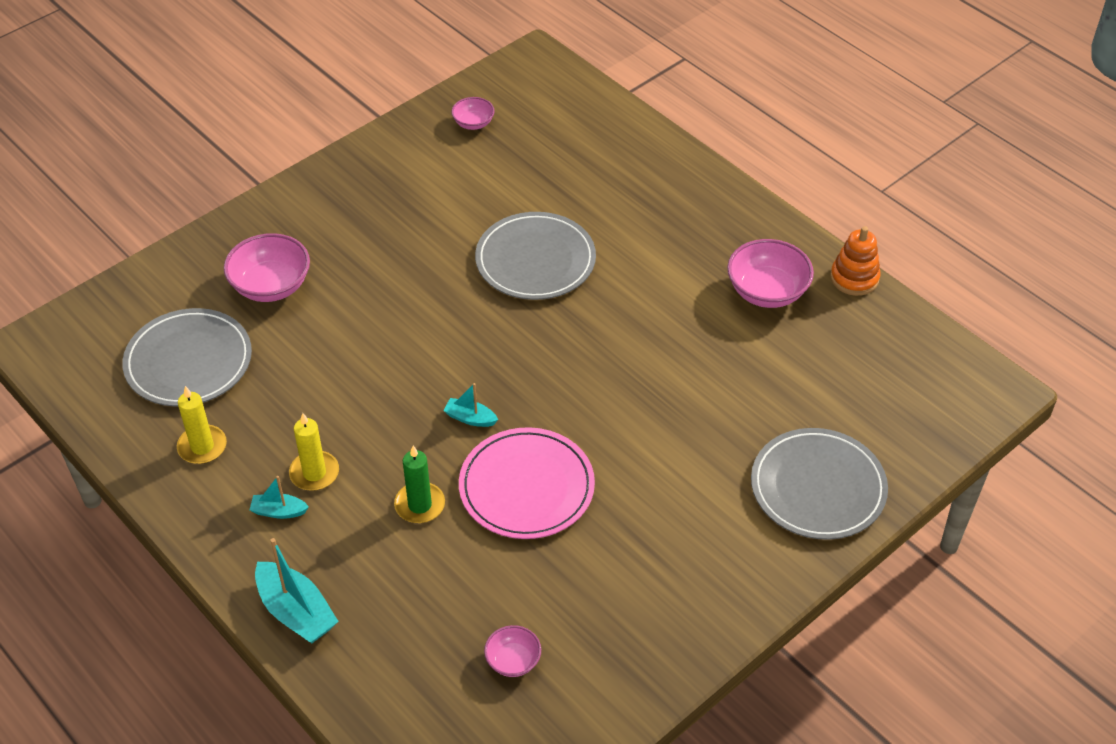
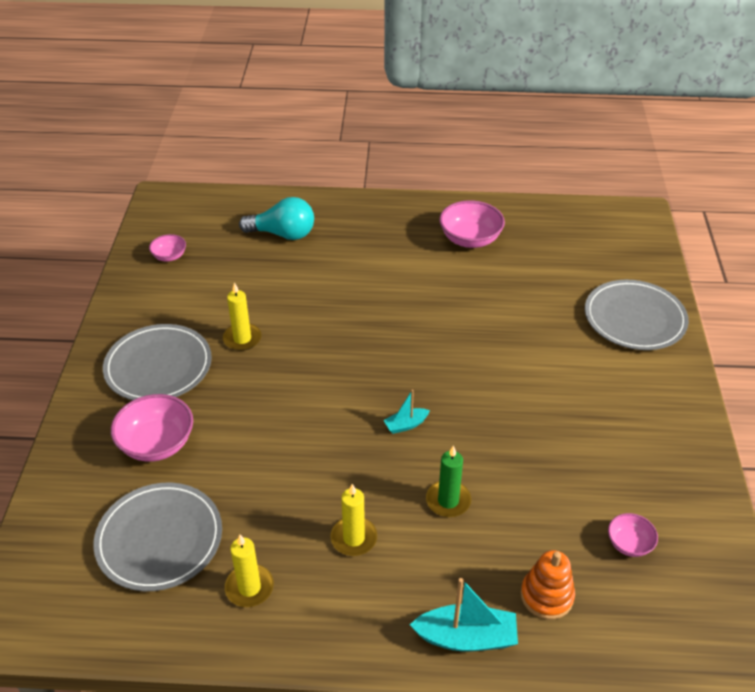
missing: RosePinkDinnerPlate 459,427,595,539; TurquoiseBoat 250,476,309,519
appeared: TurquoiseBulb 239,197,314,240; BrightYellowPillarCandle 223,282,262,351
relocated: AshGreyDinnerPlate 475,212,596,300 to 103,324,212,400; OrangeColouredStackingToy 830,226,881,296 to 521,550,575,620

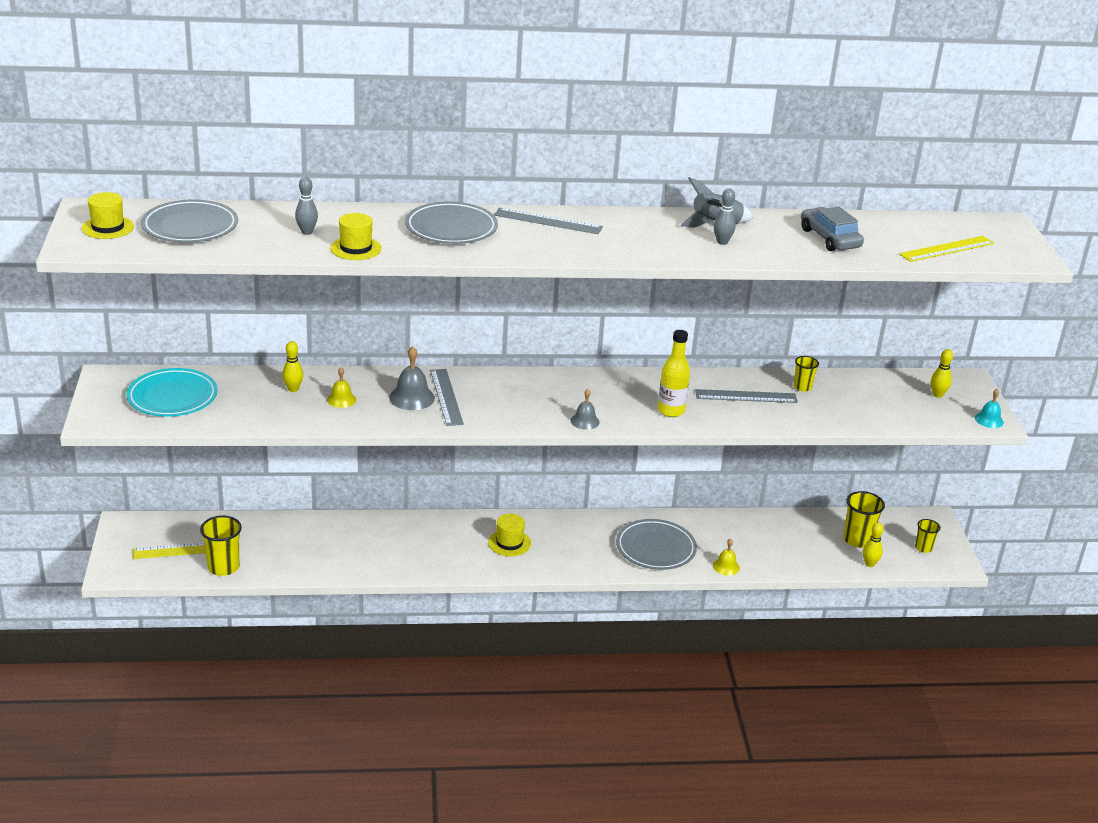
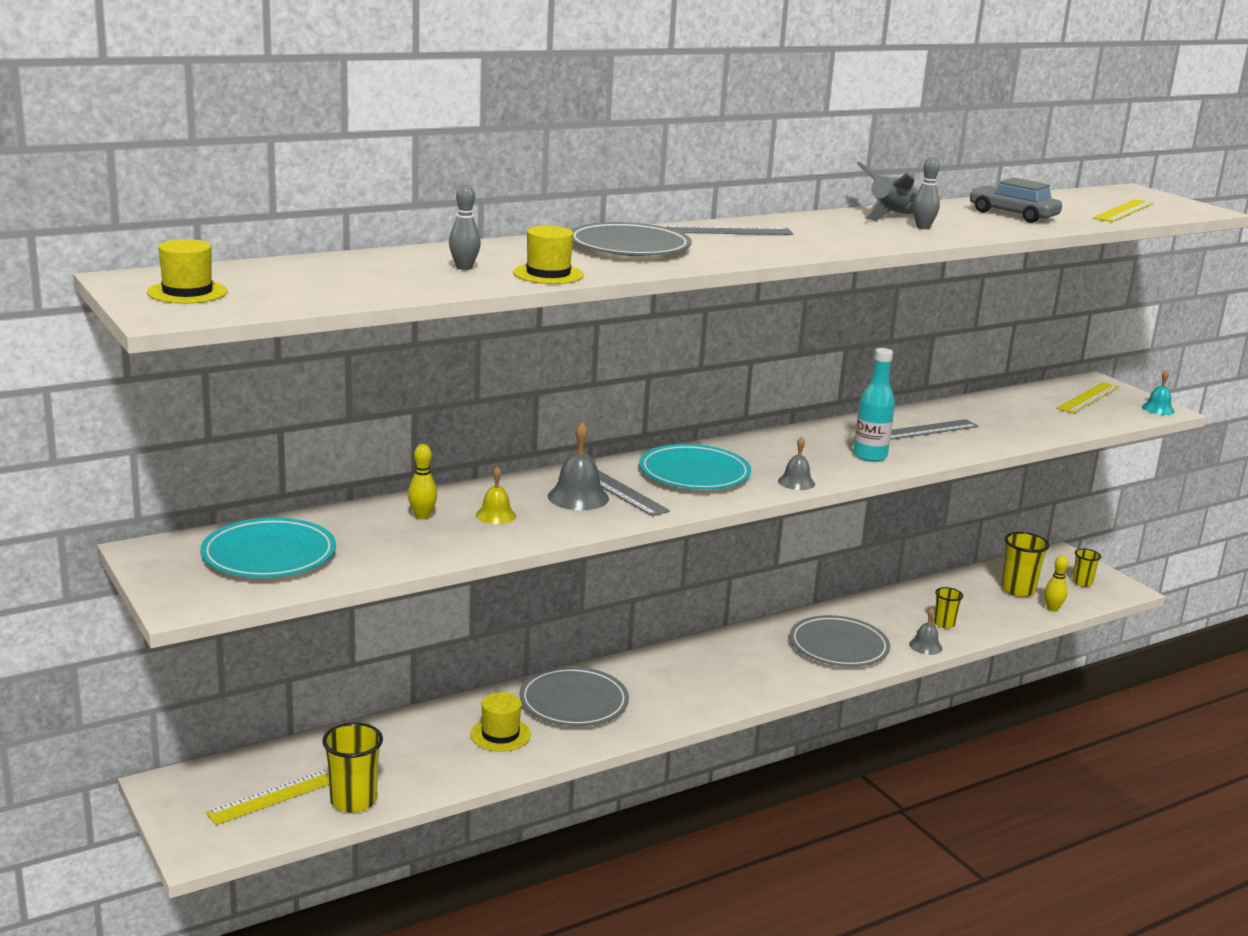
appeared: TurquoiseDinnerPlate 639,444,751,490
relocated: AshGreyDinnerPlate 141,199,238,243 to 519,667,629,726; BrightYellowTumbler 794,356,819,392 to 934,587,963,628; BrightYellowHat 488,514,531,556 to 470,692,531,752
exchanged: BrightYellowTenpin 931,349,953,398 to BrightYellowStraightedge 1056,382,1120,414
colour: BrightYellowDrinkBottle 658,330,690,417 to TurquoiseDrinkBottle 853,348,895,462; BrightYellowBell 713,538,740,576 to AshGreyBell 909,608,942,655

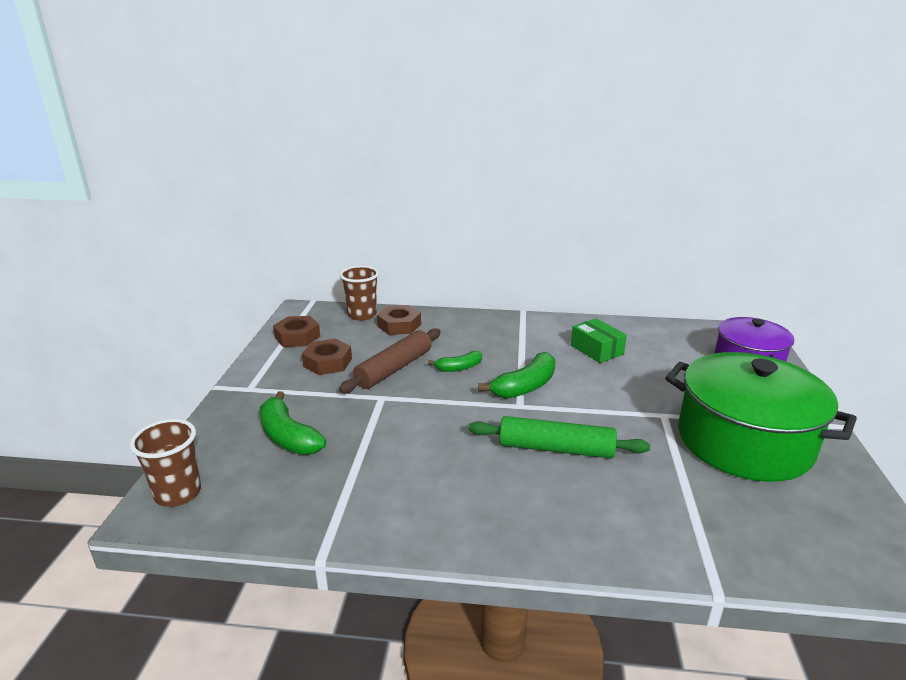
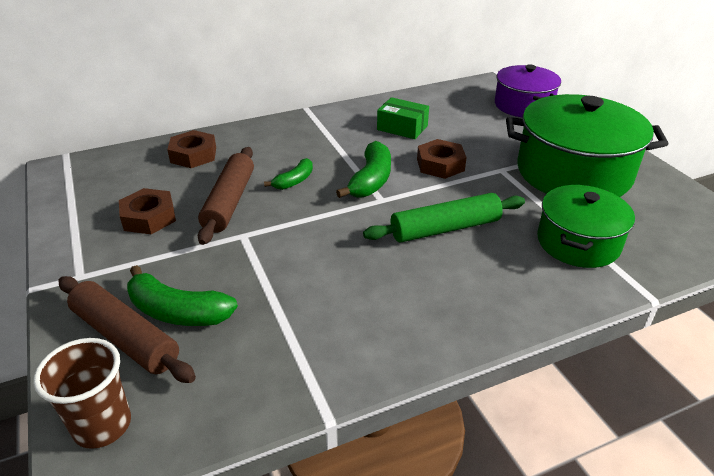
missing: DarkBrownTumbler 340,266,379,321
appeared: EmeraldPot 537,185,635,268; DarkBrownPastryRoller 58,276,196,383
relocated: DarkBrownHexNut 273,316,320,347 to 417,139,467,179

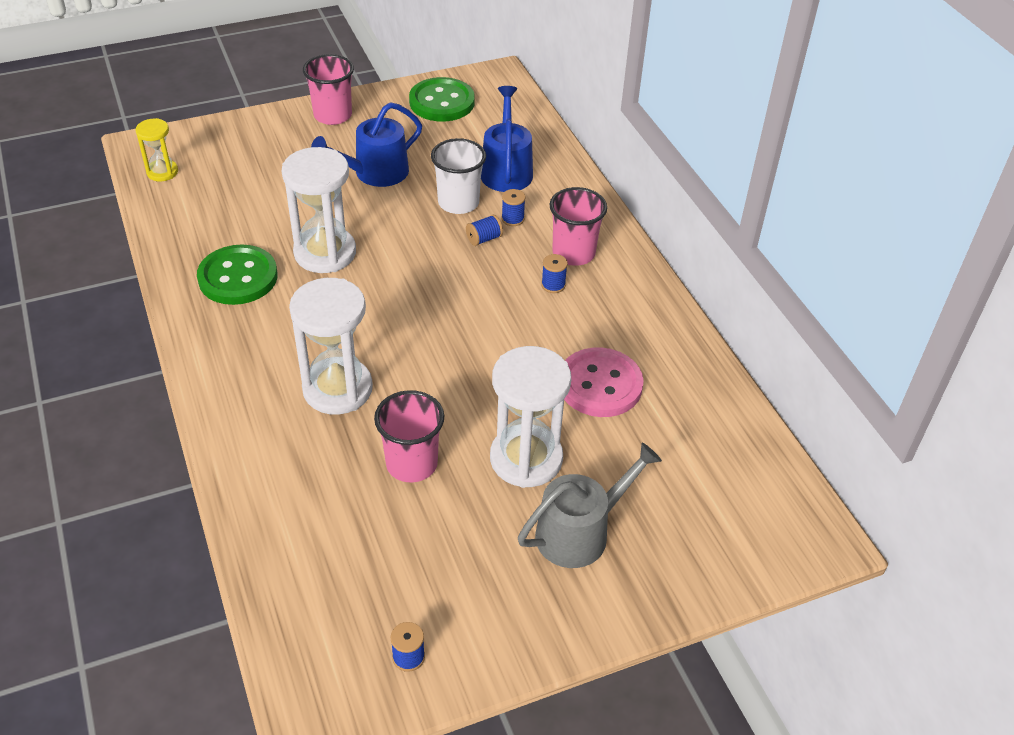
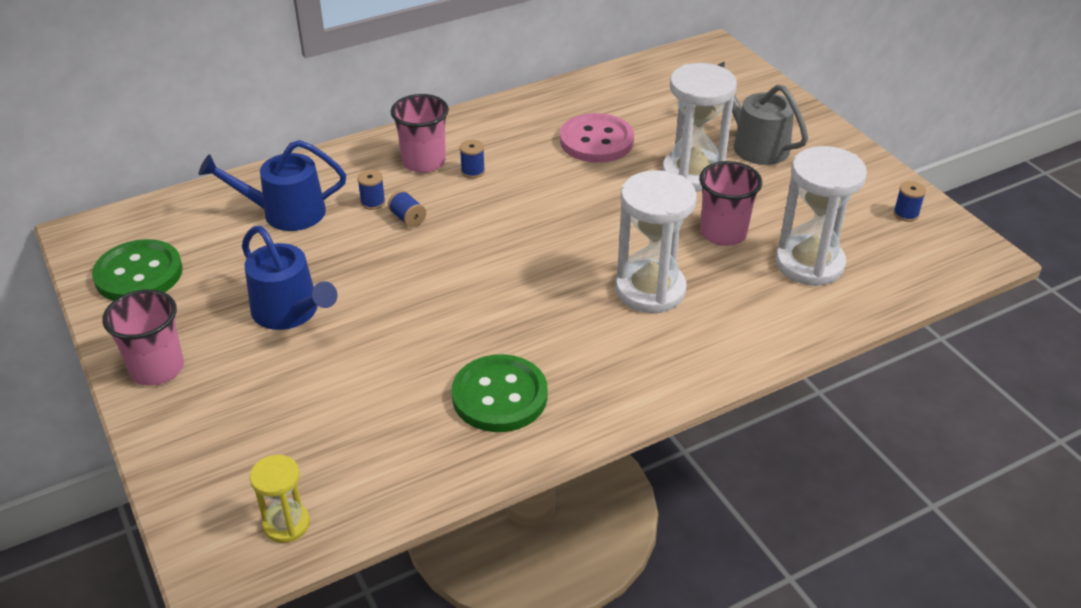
missing: WhiteTumbler 431,138,486,214
relocated: WhiteSandTimer 282,147,356,273 to 775,146,867,286

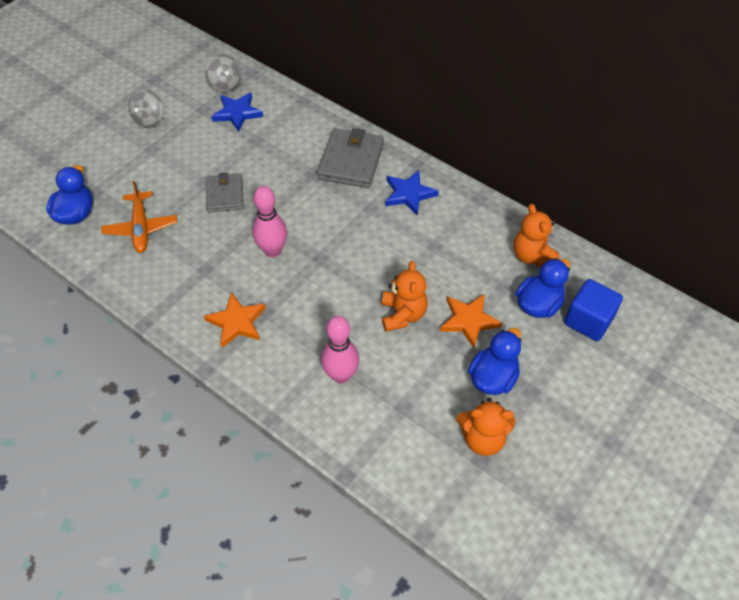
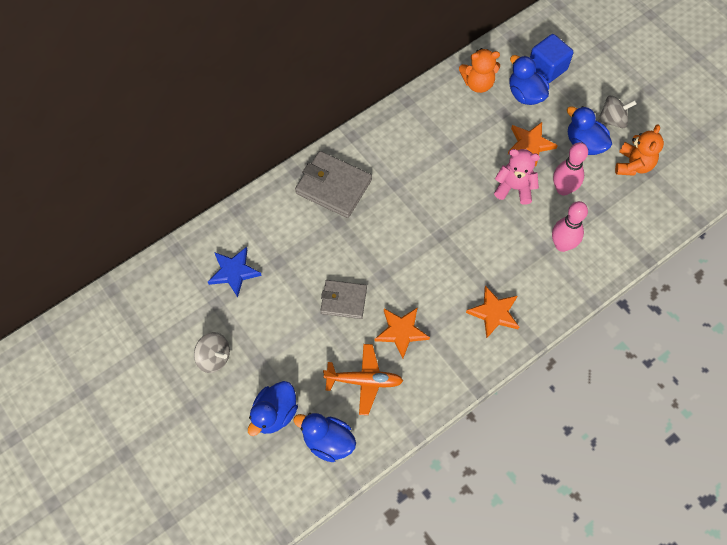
missing: CobaltStar 385,170,439,216
appeared: OrangeColouredStar 375,307,430,359; CobaltRubberDuck 248,381,298,436
relocated: AshGreySpinningTop 205,54,241,92 to 597,95,637,128; RosePinkTenpin 253,186,287,257 to 553,142,588,196
colour: OrangeColouredTeddyBear 382,261,428,332 to RosePinkTeddyBear 494,149,540,205

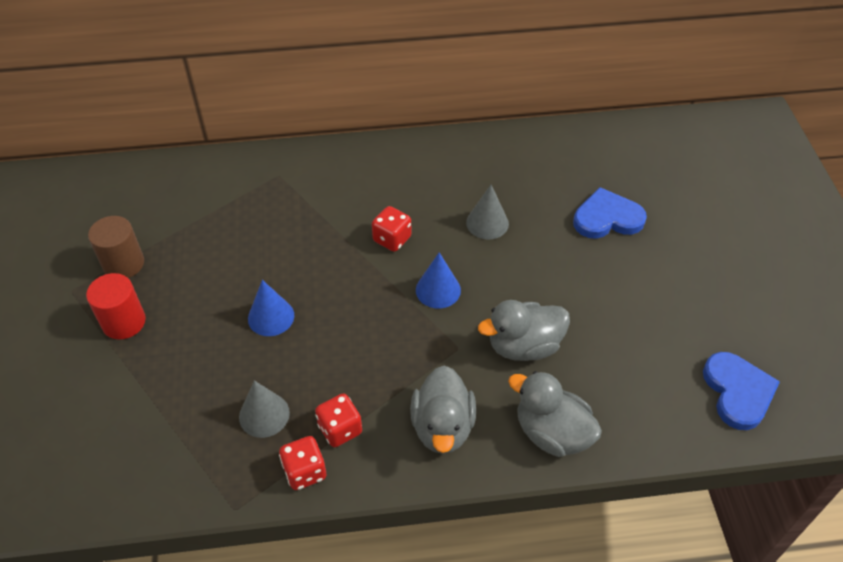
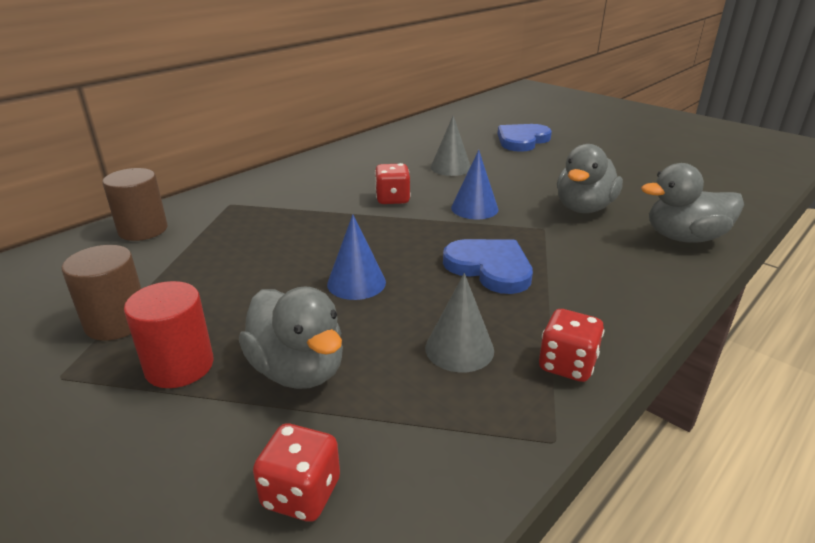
appeared: DarkBrownSolidCylinder 102,168,167,241
relocated: CobaltLoveHeart 703,352,780,430 to 443,239,533,294; AshGreyRubberDuck 410,365,476,454 to 239,287,343,389; RedDie 315,394,362,447 to 253,423,340,522

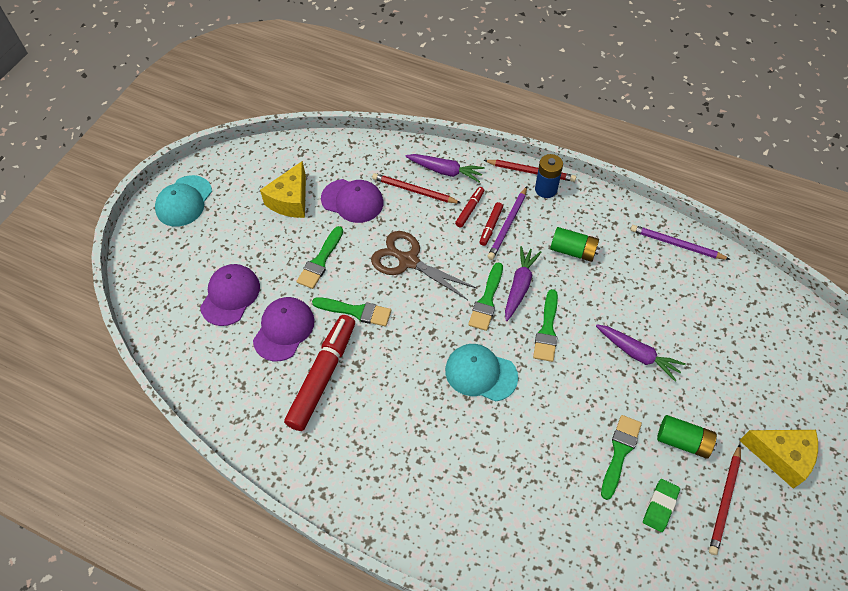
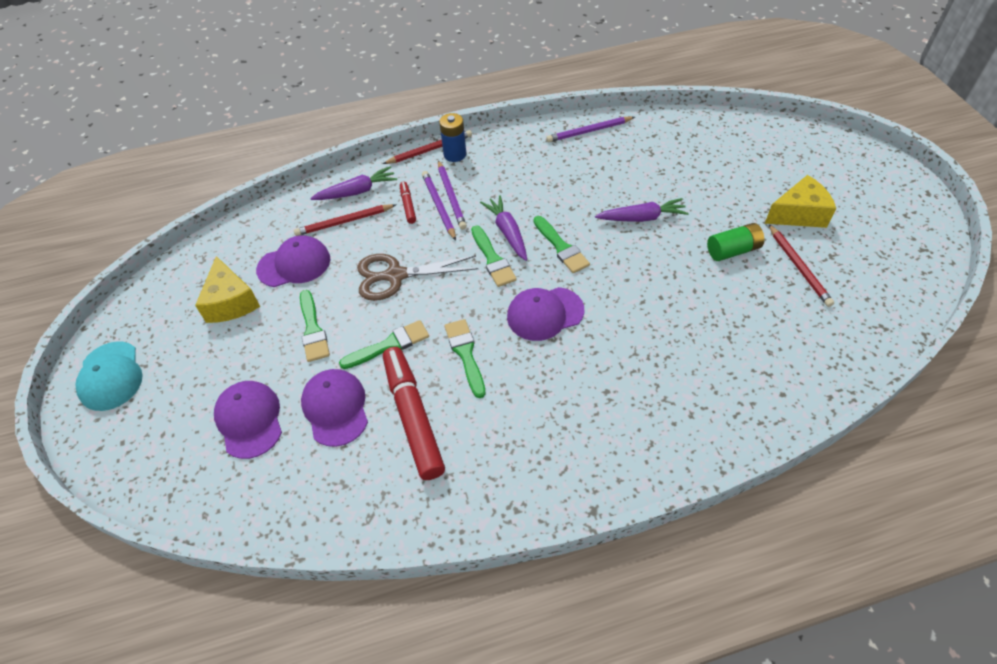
missing: EmeraldPowerCell 550,227,600,262; EmeraldGumEraser 643,479,680,532
relocated: EmeraldPaintbrush 601,415,642,500 to 445,319,485,398
exchanged: RedMarker 479,202,503,246 to PurplePencil 422,171,456,241
colour: TurquoiseCap 445,344,518,401 to PurpleCap 507,287,584,341

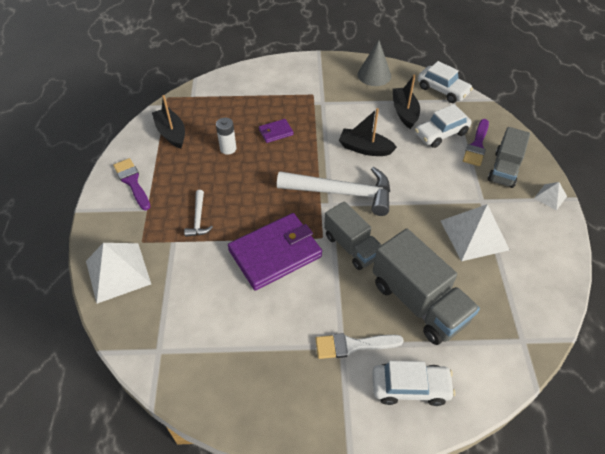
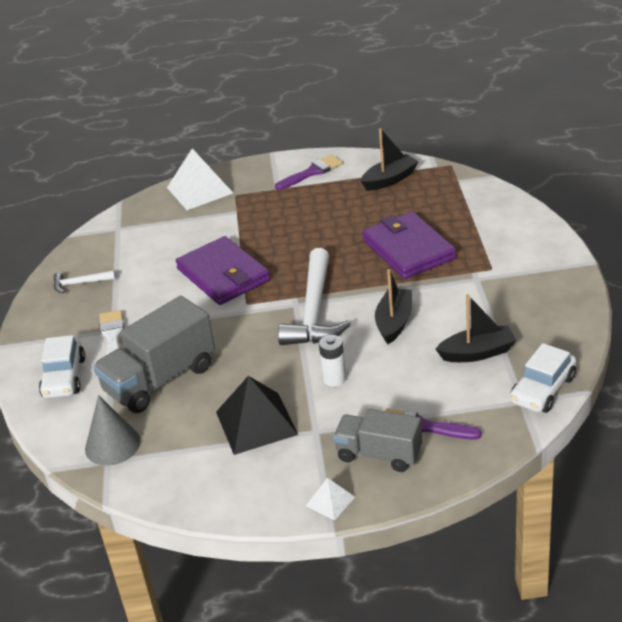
missing: WhiteAutomobile 415,104,472,148; AshGreyToyTruck 324,201,381,270
relocated: AshGreyConeShape 358,40,391,86 to 85,395,141,466; WhitePowerCell 216,118,236,155 to 319,335,346,387; WhiteClawHammer 184,190,213,237 to 54,270,115,293
colour: WhiteSolidPyramid 441,204,509,261 to EbonySolidPyramid 216,376,298,455
size: PurpleWallet 259,119,294,143 = 362,211,456,279 x2.21

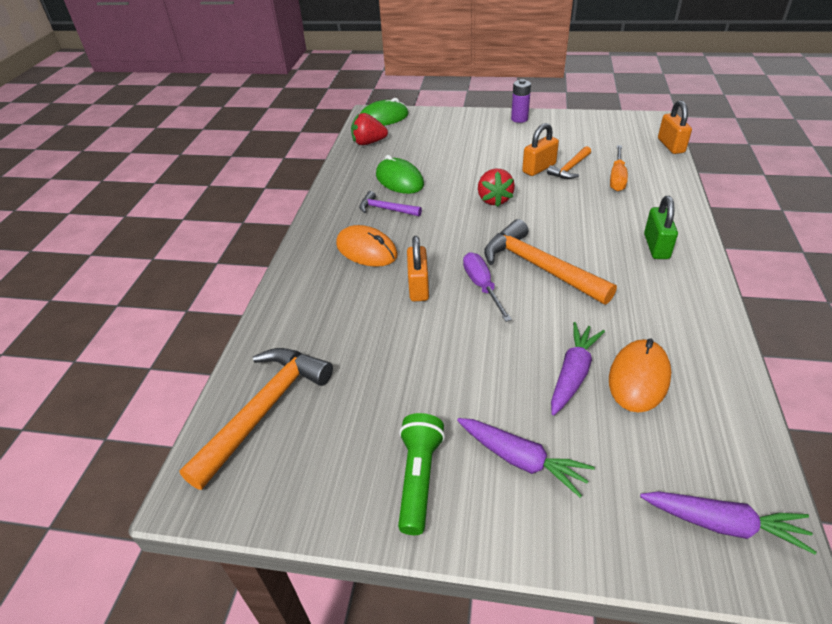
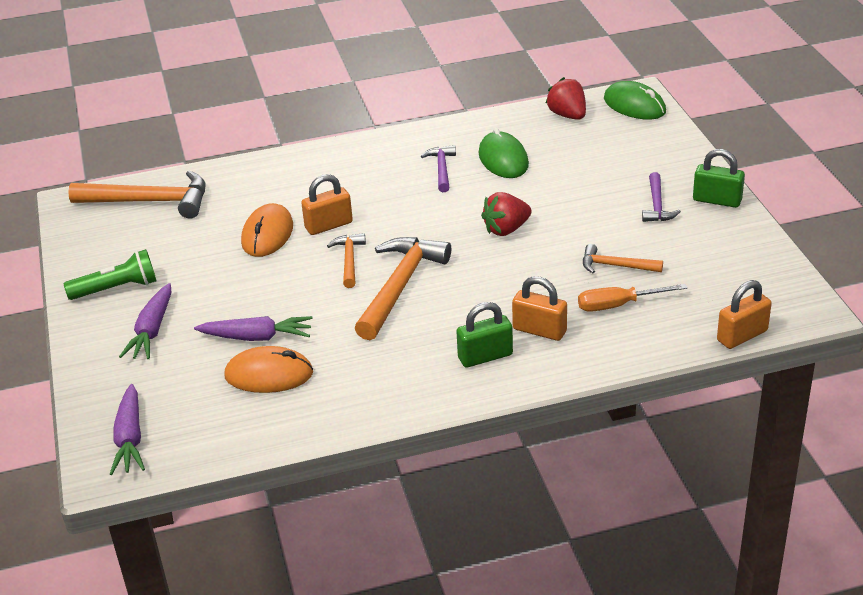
appeared: PurpleClawHammer 642,172,681,222
relocated: OrangeColouredPadlock 522,123,559,176 to 512,276,567,341; OrangeColouredMouse 336,225,398,267 to 241,203,293,257
exchanged: PurplePowerCell 511,79,531,123 to EmeraldPadlock 693,149,745,208; PurpleHandScrewdriver 463,252,512,322 to OrangeColouredClawHammer 327,233,366,288
spun: EmeraldMouse 376,155,424,194 = 479,128,529,178 45 degrees counterclockwise

